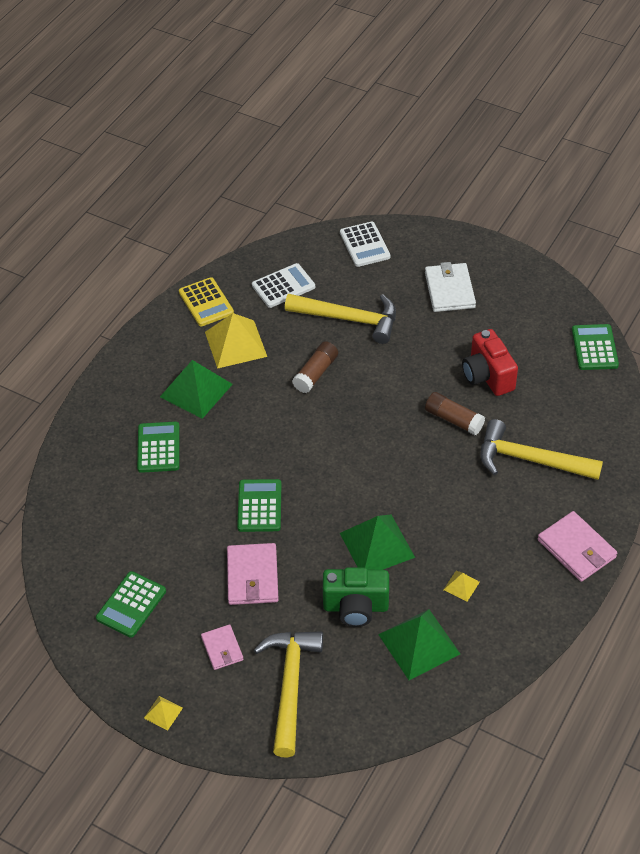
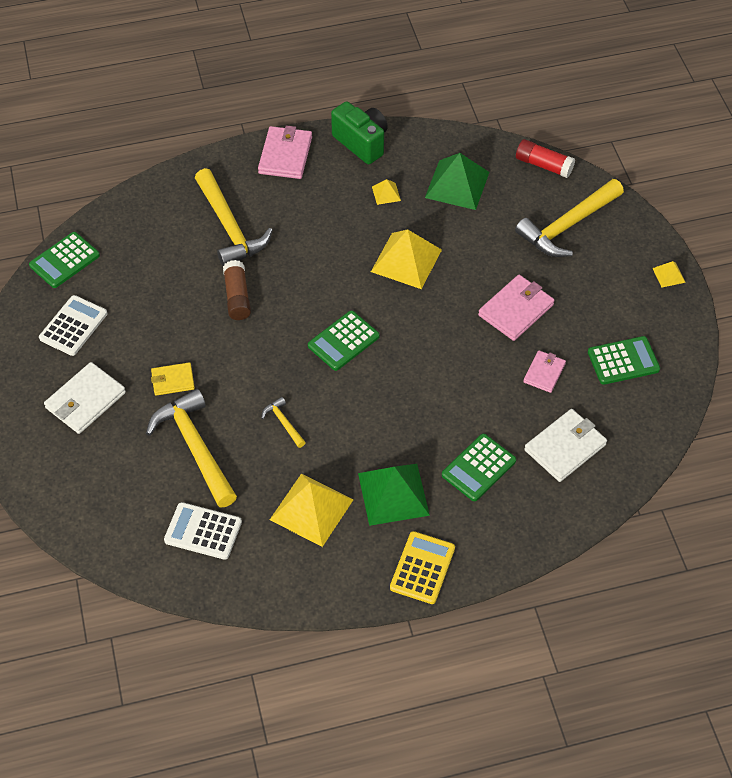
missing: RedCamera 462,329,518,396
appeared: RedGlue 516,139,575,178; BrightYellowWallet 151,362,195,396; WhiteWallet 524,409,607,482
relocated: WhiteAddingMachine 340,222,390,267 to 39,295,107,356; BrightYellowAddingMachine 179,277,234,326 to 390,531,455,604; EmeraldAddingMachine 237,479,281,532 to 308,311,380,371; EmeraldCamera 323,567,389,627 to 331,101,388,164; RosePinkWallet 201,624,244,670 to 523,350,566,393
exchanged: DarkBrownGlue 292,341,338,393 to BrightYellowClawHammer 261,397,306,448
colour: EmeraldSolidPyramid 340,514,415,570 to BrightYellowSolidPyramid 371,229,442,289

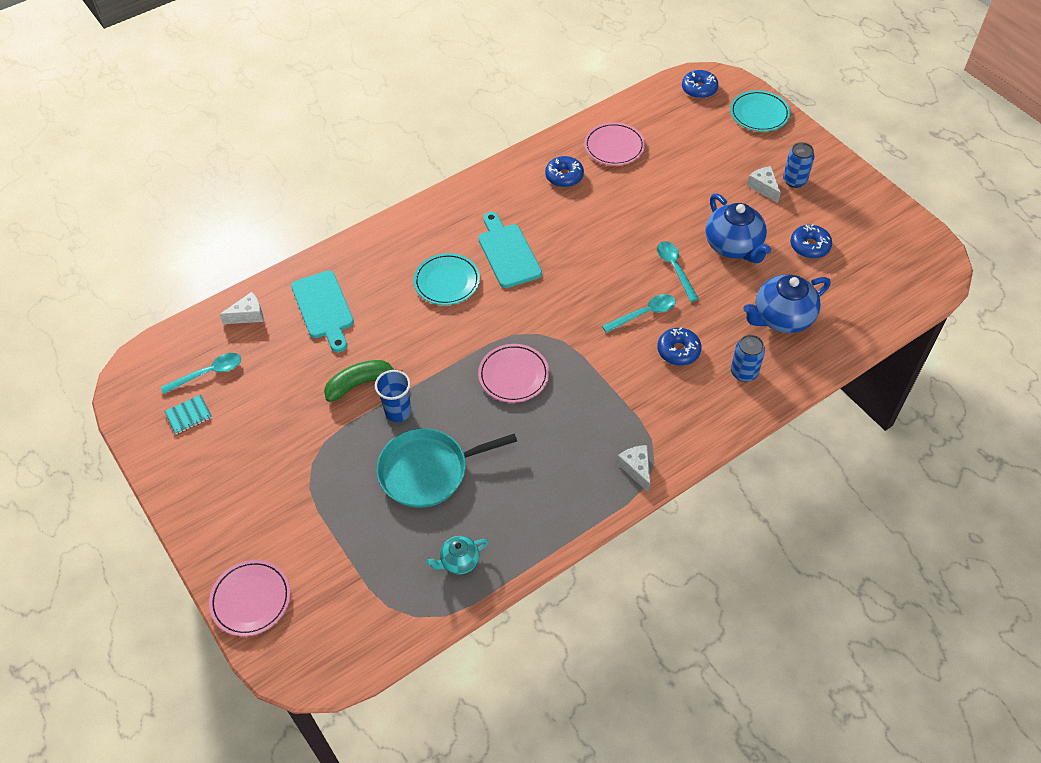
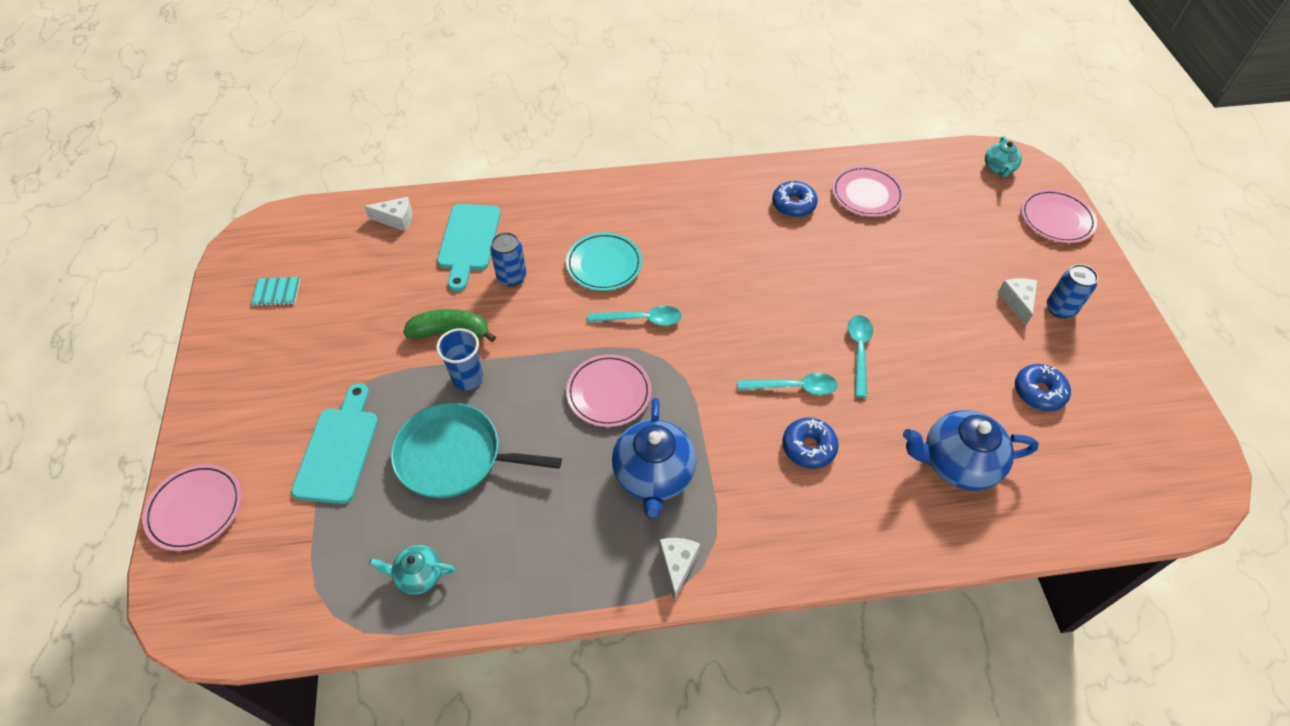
relocated: CobaltTeapot 706,194,771,263 to 612,398,696,519; TurquoiseBreadBoard 478,212,542,288 to 291,383,378,504; CobaltSodaCan 731,335,765,382 to 490,232,527,287; TurquoiseTablespoon 161,353,241,394 to 587,305,682,326
exchanged: CobaltGlazedDonut 682,70,718,99 to TurquoiseTeapot 985,136,1022,177
colour: TurquoiseDinnerPlate 730,90,790,132 to RosePinkDinnerPlate 1021,189,1097,243

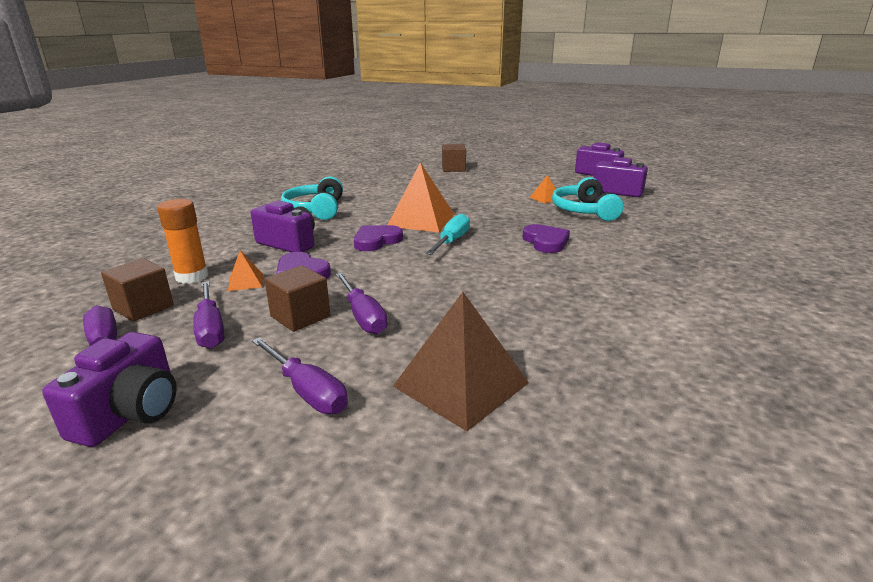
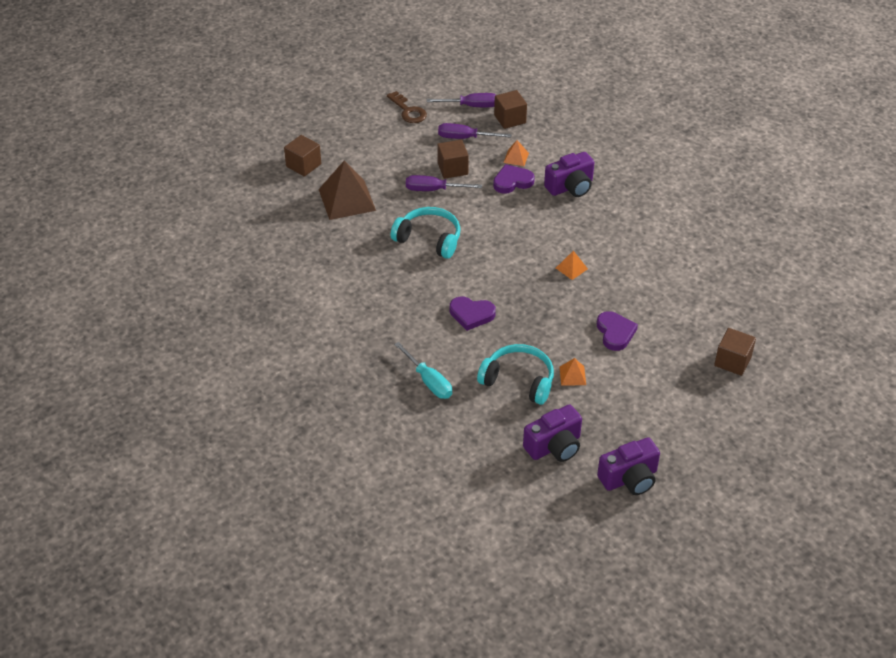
missing: OrangeColouredGlue 157,199,208,284; PurpleHandScrewdriver 252,337,348,414
appeared: DarkBrownBlock 284,135,321,177
relocated: TurquoiseHeadset 281,176,343,220 to 391,207,460,259; TurquoiseHandScrewdriver 425,214,470,255 to 394,342,452,399; PurpleLoveHeart 354,225,403,251 to 597,311,638,351
exchanged: PurpleCamera 42,332,177,447 to DarkBrownDoorKey 387,91,427,123
size: OrangeColouredSolidPyramid 388,162,455,232 = 556,250,588,280 x0.46

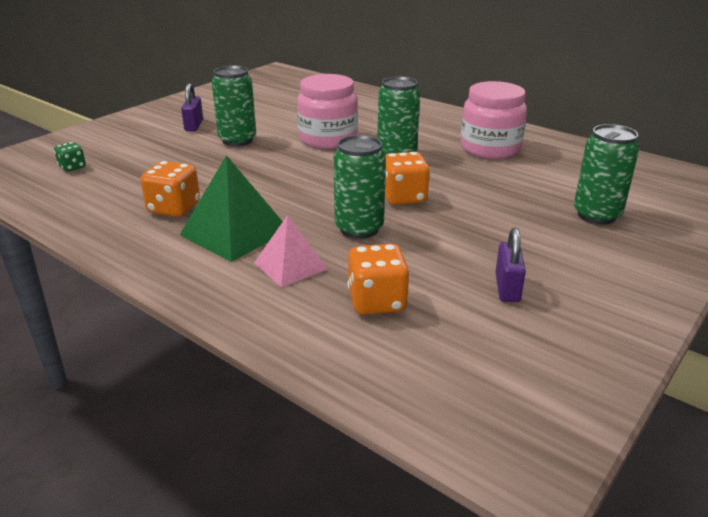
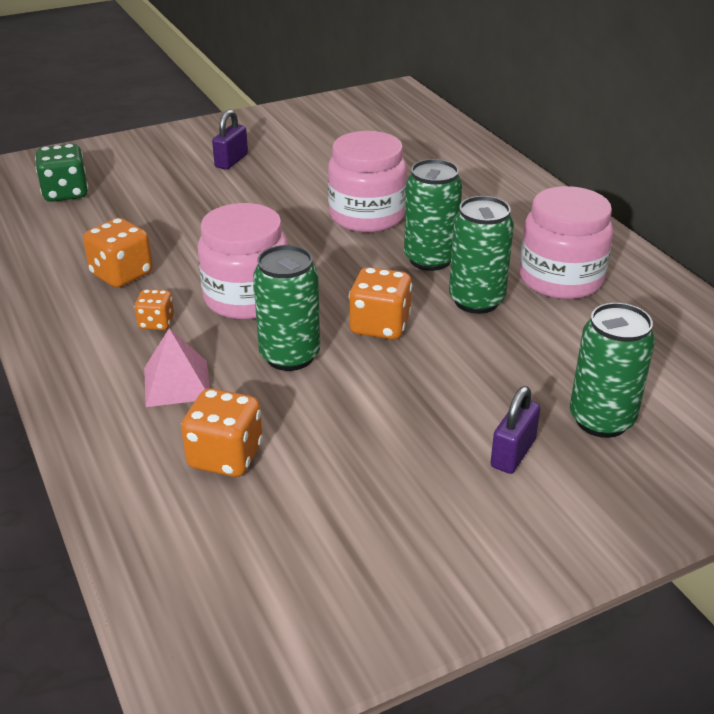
appeared: RosePinkJamJar 198,203,288,320
relocated: EmeraldSodaCan 212,65,256,146 to 449,196,514,314; PurplePadlock 495,228,526,302 to 490,386,541,474
exchanged: EmeraldSolidPyramid 180,155,283,262 to OrangeColouredDie 134,289,174,330
size: EmeraldDie 54,142,86,172 = 35,144,88,202 x1.69

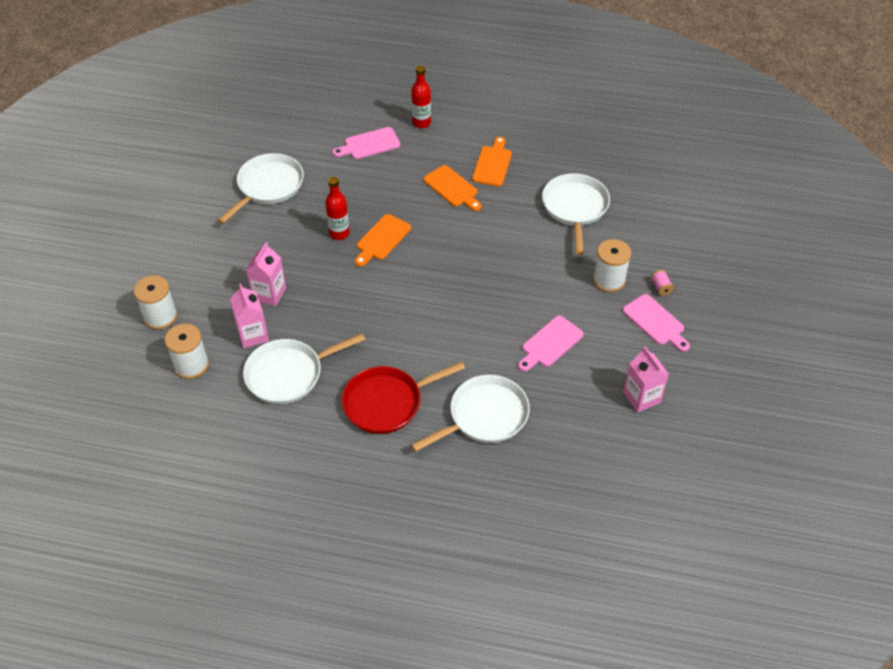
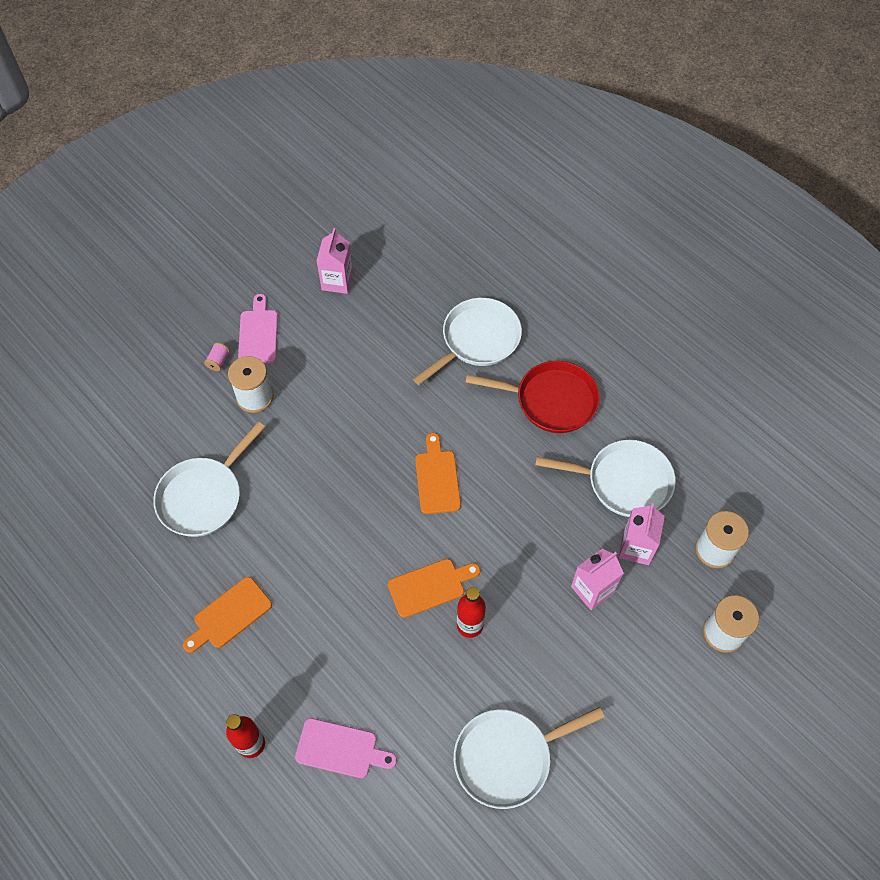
missing: RosePinkBreadBoard 518,316,584,372
relocated: OrangeColouredBreadBoard 423,165,482,211 to 415,433,461,514
spun: WhitePan 411,375,530,452 = 413,298,522,385 135 degrees clockwise

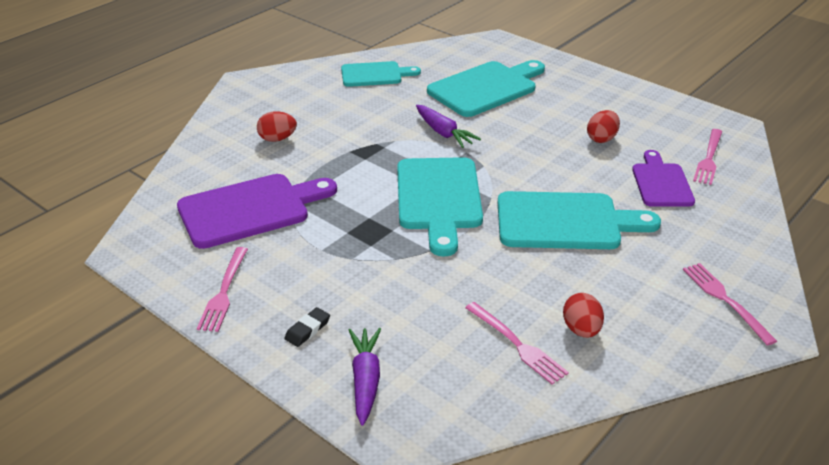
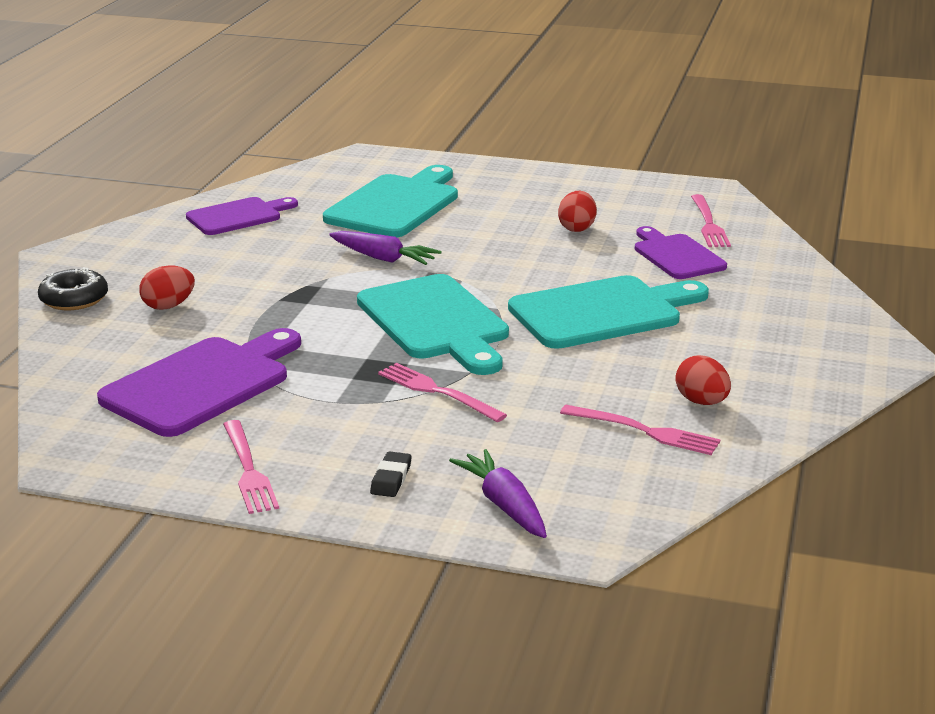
appeared: EbonyGlazedDonut 38,267,108,310
relocated: RosePinkTableFork 683,263,777,346 to 378,363,507,422
colour: TurquoiseBreadBoard 341,61,421,87 to PurpleBreadBoard 186,197,298,235

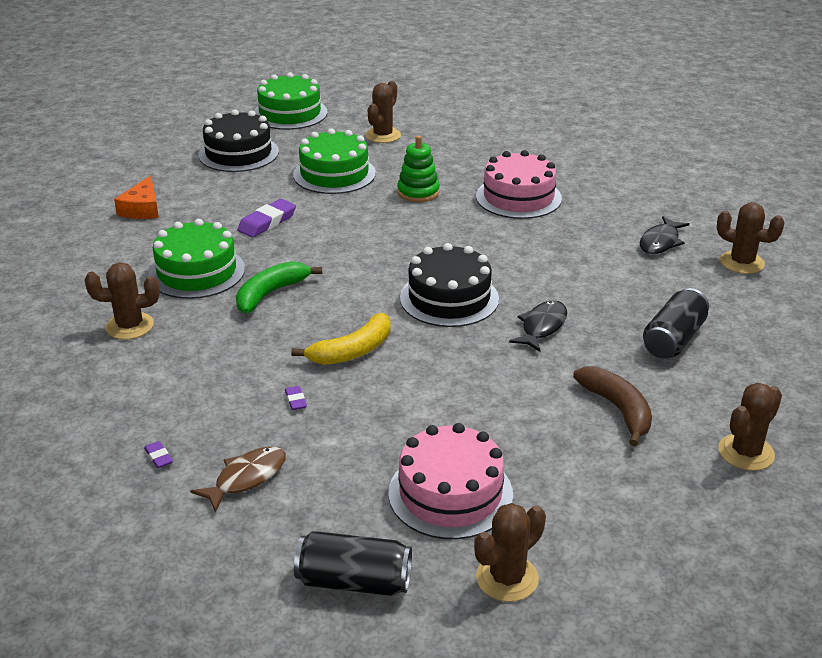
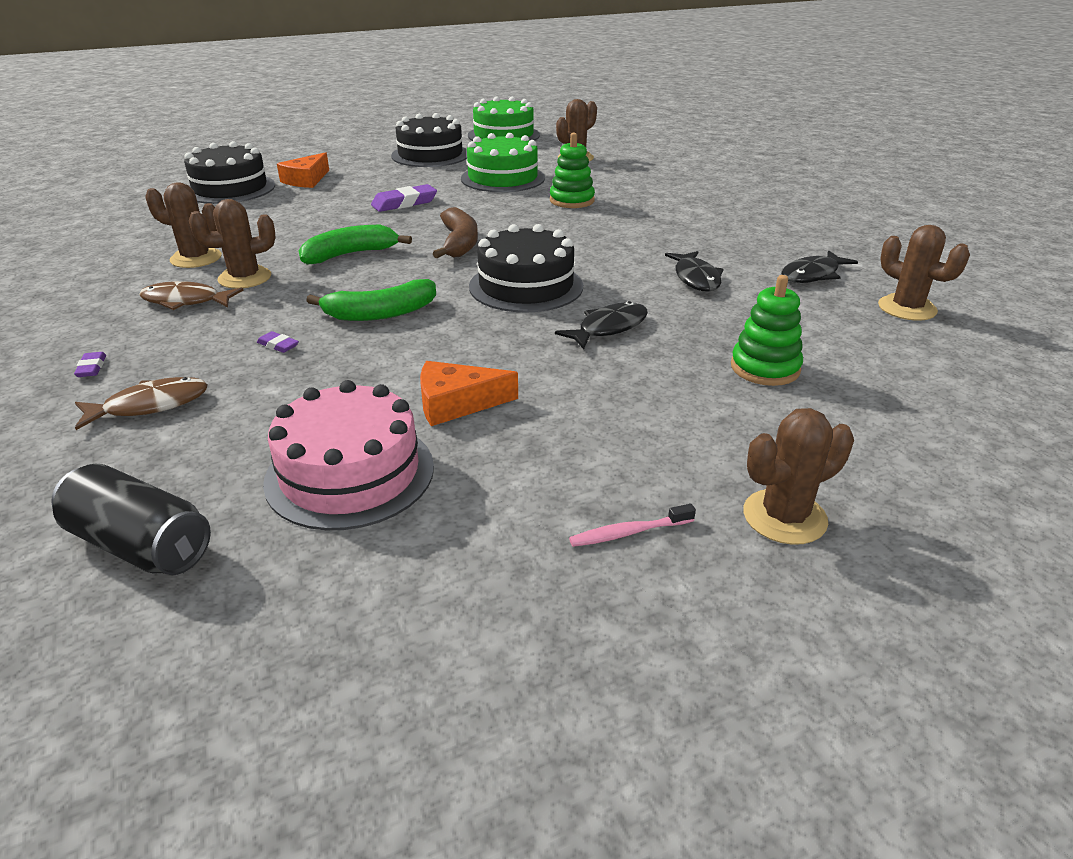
missing: RosePinkGateau 476,150,562,219; EmeraldGateau 148,219,245,299
appeared: EbonyGateau 184,141,275,204; EbonyFish 665,251,724,292; DarkBrownFish 139,281,244,310; OrangeColouredPieceOfCheese 420,361,518,426; RosePinkDentalBrush 569,504,696,547
relocated: DarkBrownBanana 573,366,652,446 to 432,207,478,258; DarkBrownPricklyPlant 474,503,546,602 to 189,199,276,289
exchanged: EbonySodaCan 643,288,709,358 to EmeraldStackingToy 731,275,803,386
colour: BrightYellowBanana 291,313,391,365 to EmeraldBanana 306,279,436,321
spun: PurpleGumEraser 285,386,307,410 = 257,331,299,353 60 degrees counterclockwise

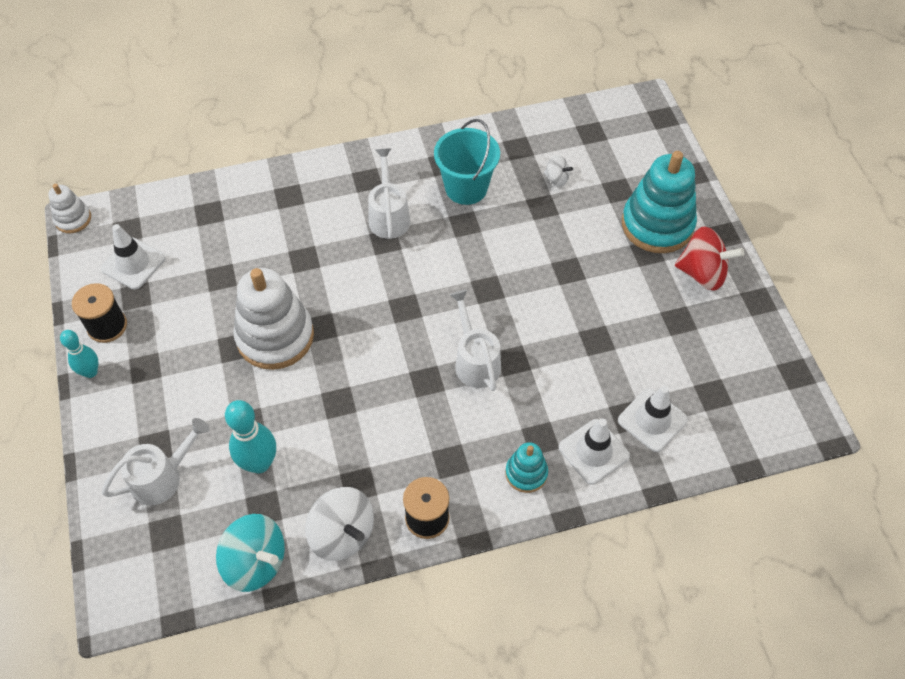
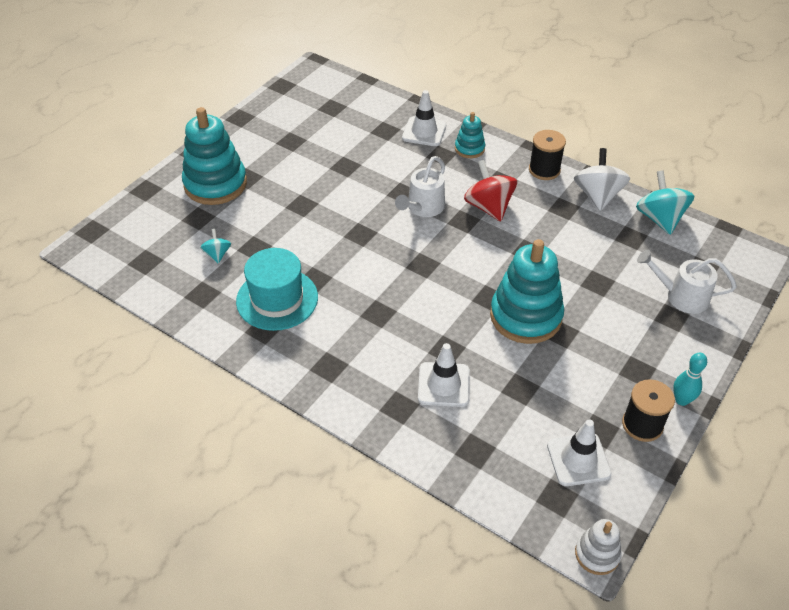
missing: WhiteWateringCan 368,148,410,239; TurquoiseTenpin 225,400,276,474
relocated: RedSpinningTop 675,226,744,291 to 464,160,517,222; WhiteRoadCone 618,386,688,452 to 418,343,470,407
exchanged: TurquoisePail 434,119,500,205 to TurquoiseHat 236,248,318,331
colour: WhiteSpinningTop 544,155,573,187 to TurquoiseSpinningTop 200,229,231,264; WhiteStackingToy 233,268,314,370 to TurquoiseStackingToy 490,239,564,344

